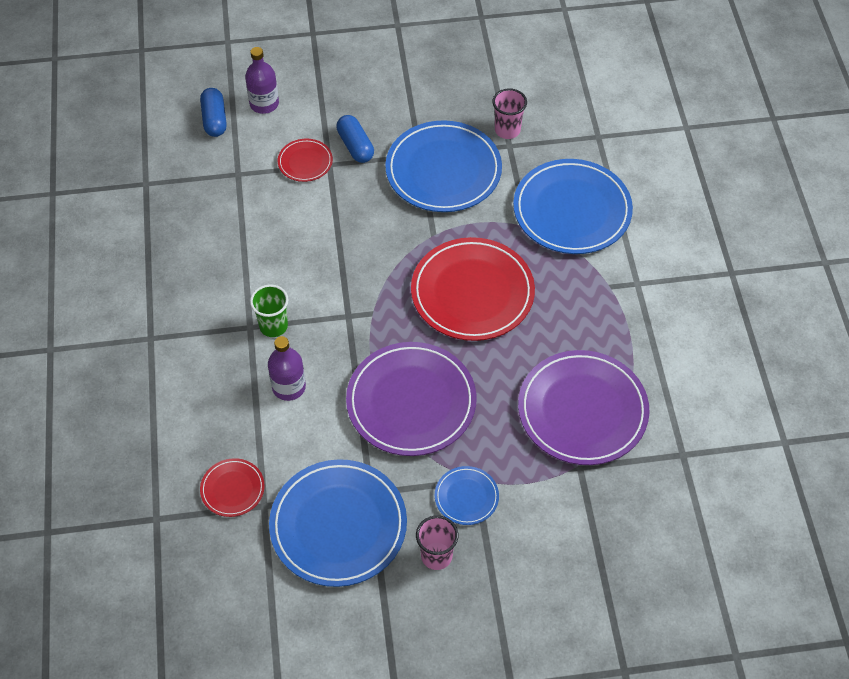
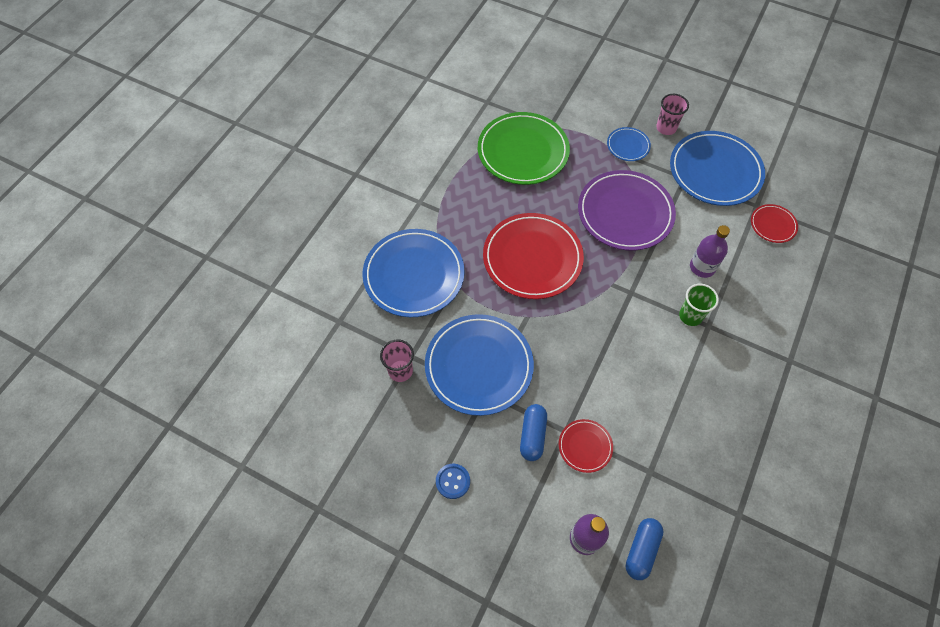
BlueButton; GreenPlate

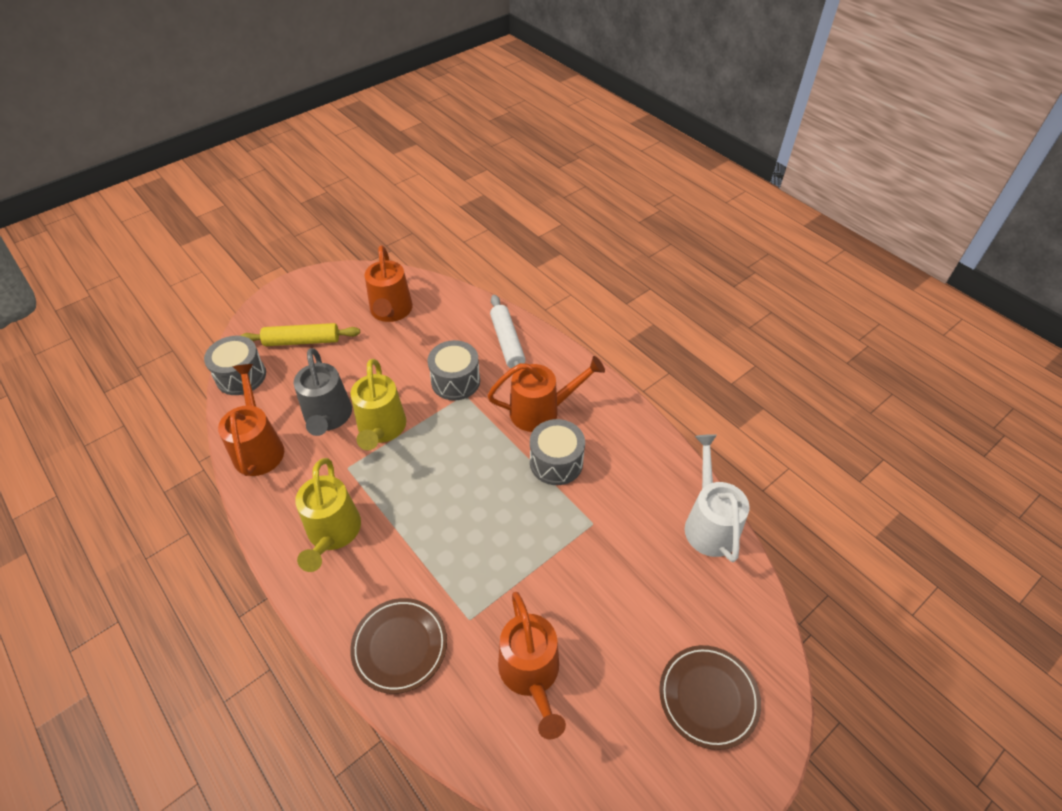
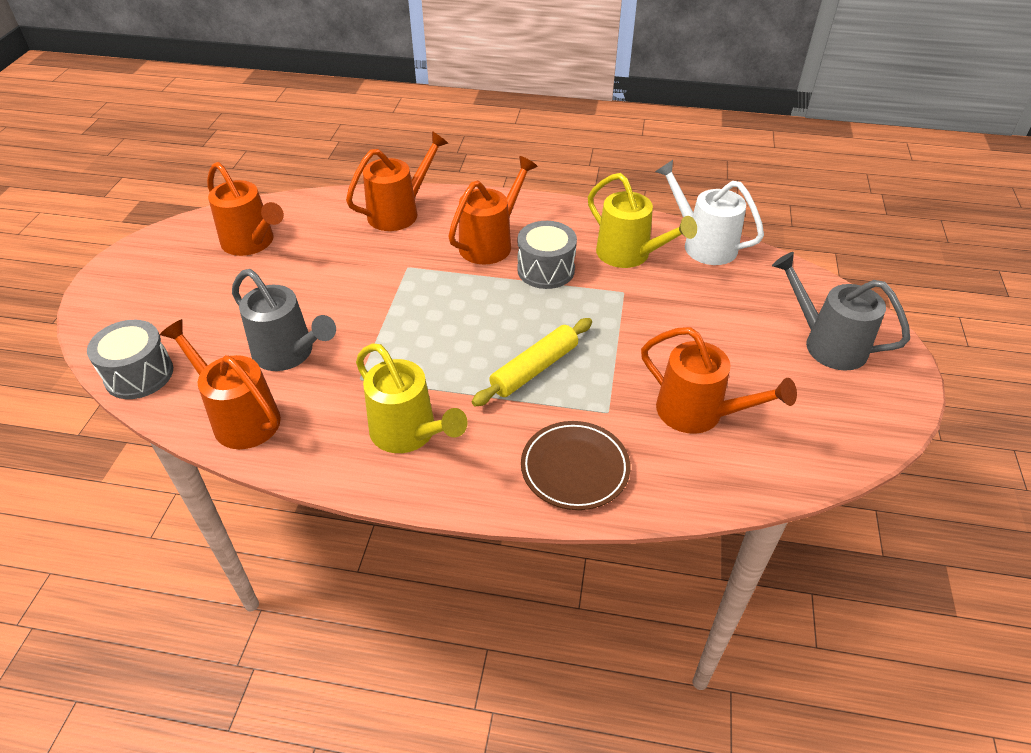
GreyDrum (2nd from left in the first image); YellowRollingPin; YellowWateringCan (2nd from left); OrangeWateringCan (3rd from left); GreyWateringCan (2nd from left)

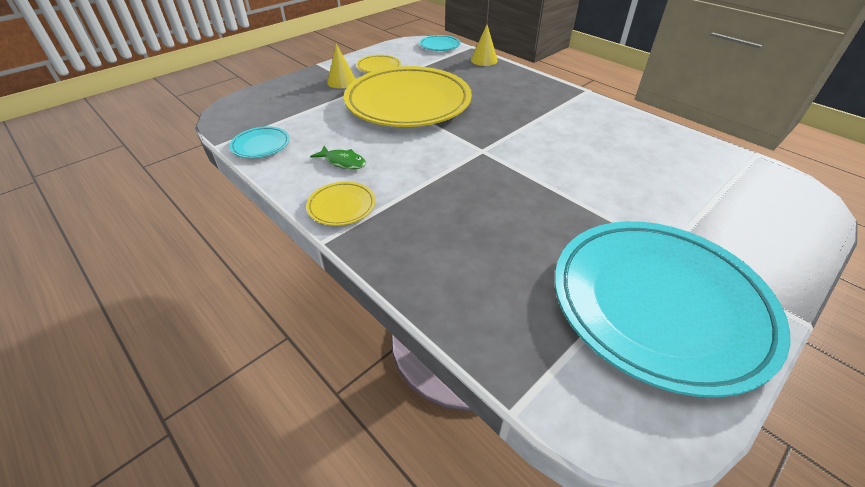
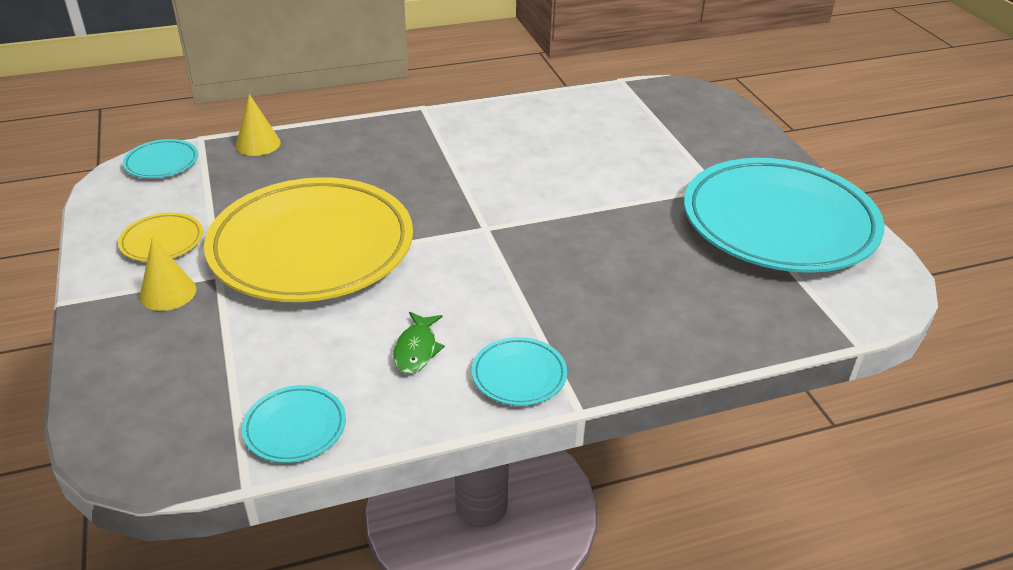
TurquoisePlate (3rd from left); GreenFish

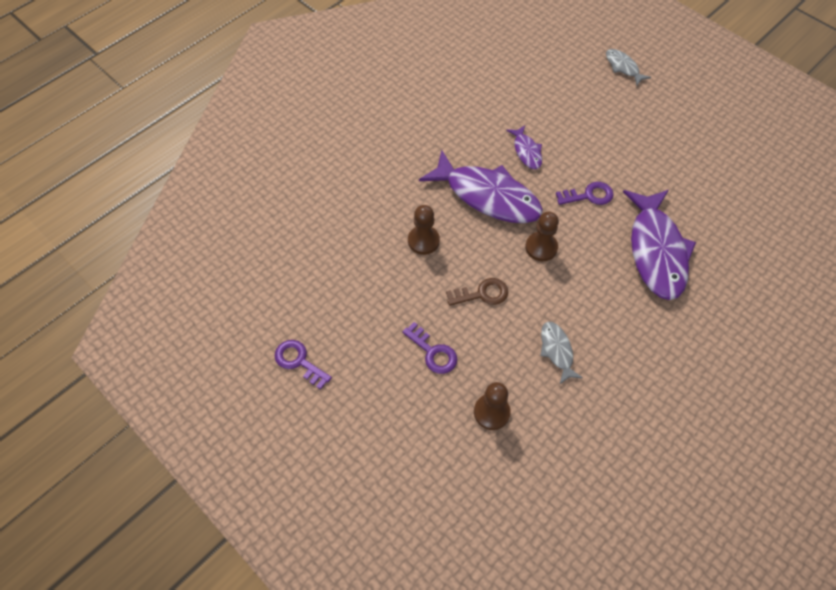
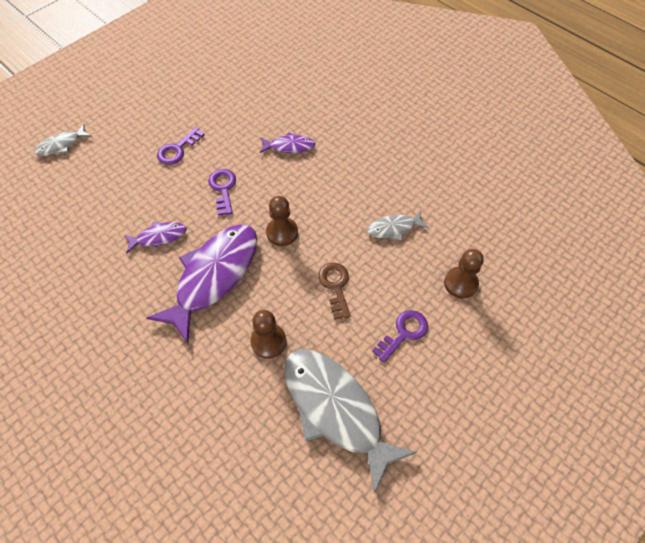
GreyFish (2nd from left); PurpleKey (1st from left); PurpleFish (3rd from left)

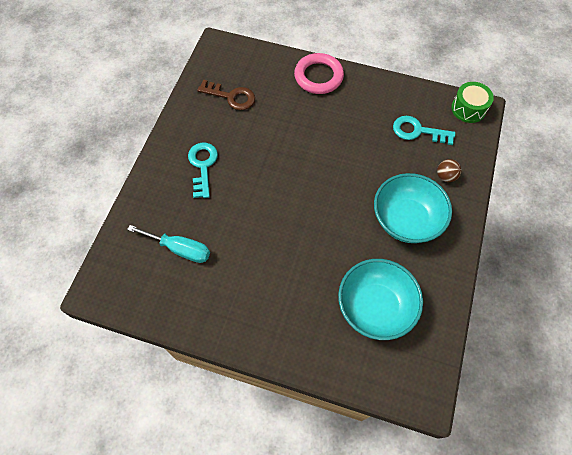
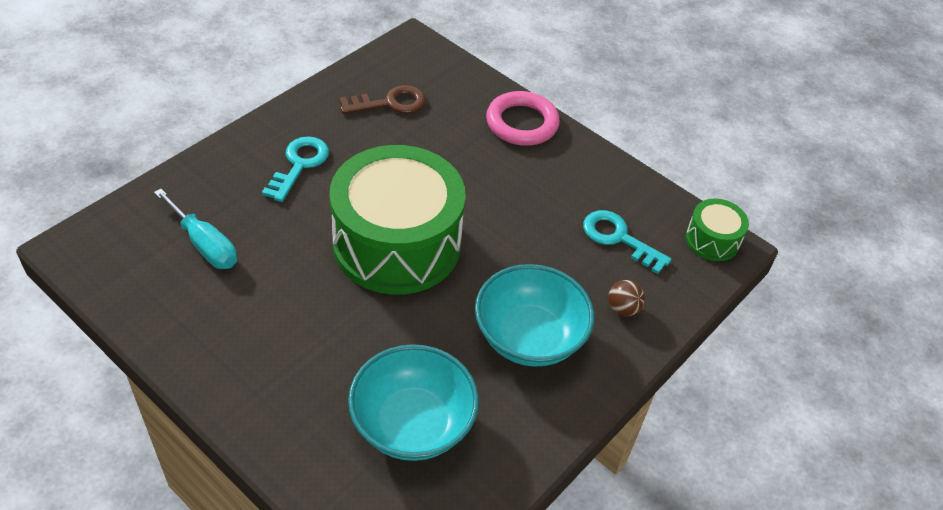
GreenDrum (1st from left); BrownKey

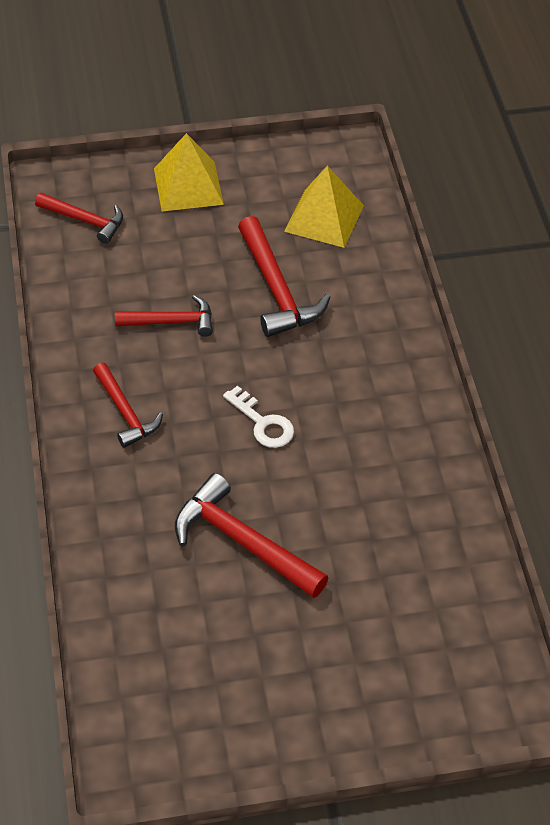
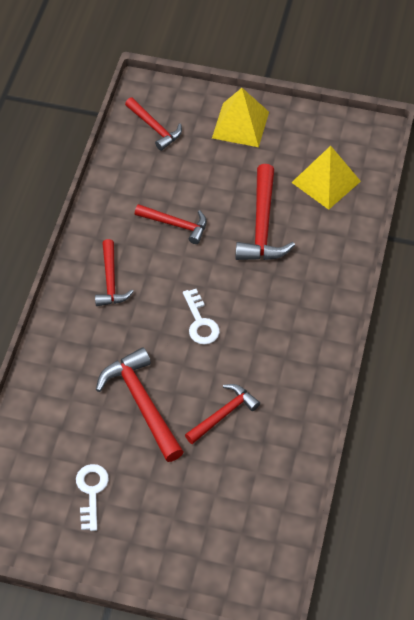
WhiteKey (1st from left); RedHammer (5th from left)

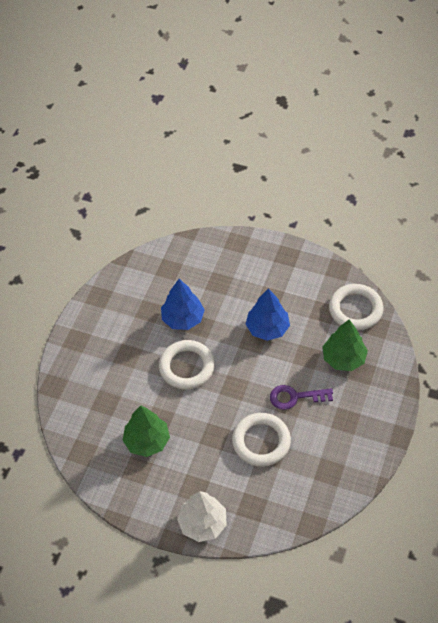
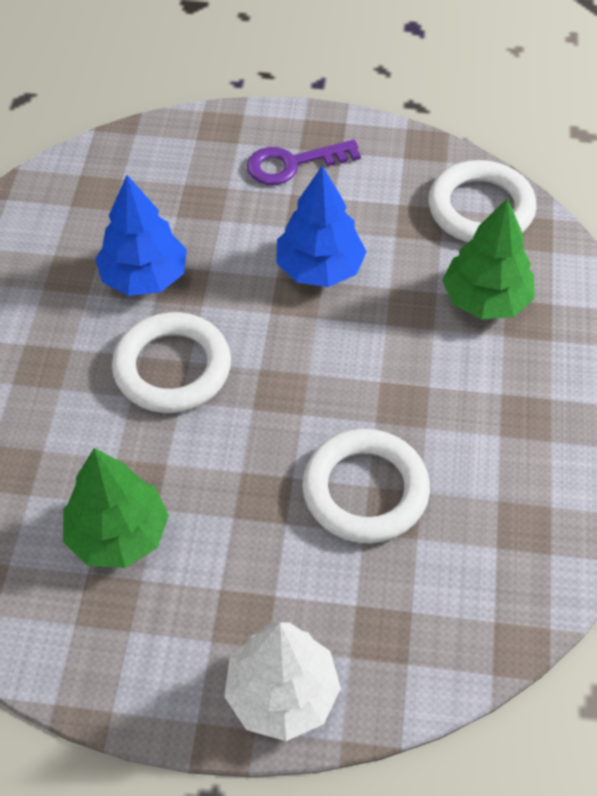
PurpleKey

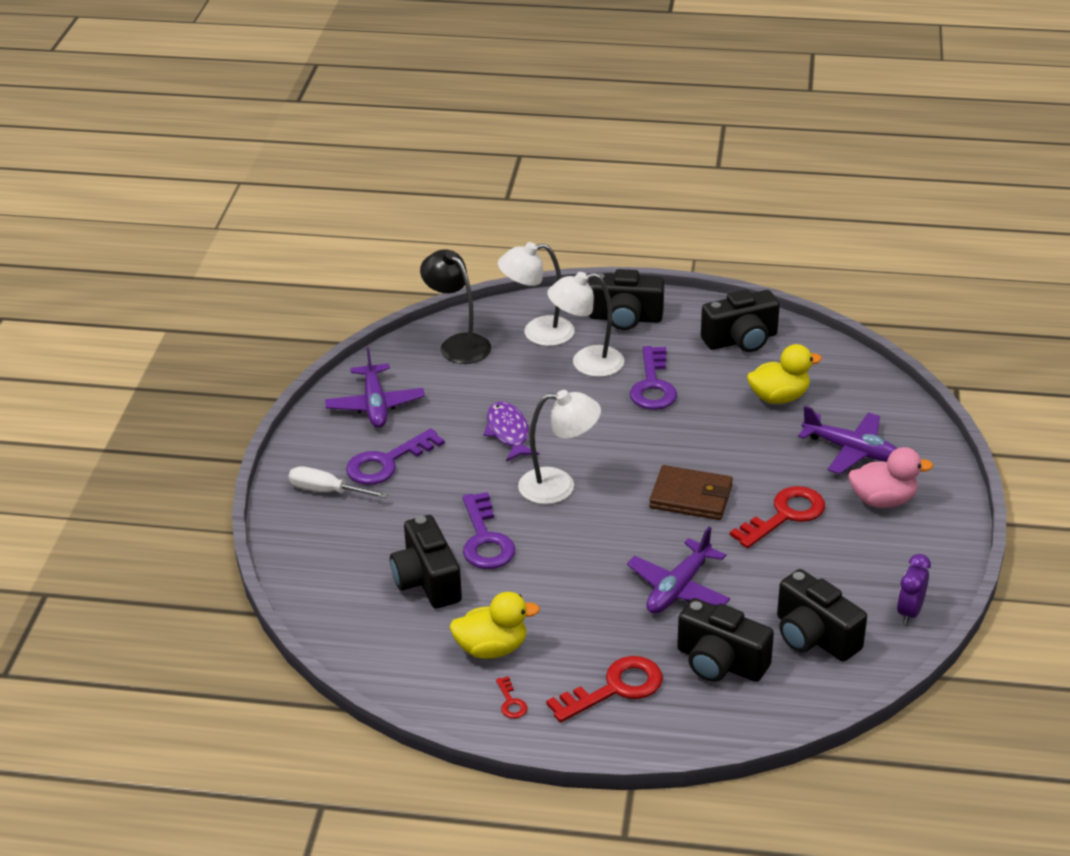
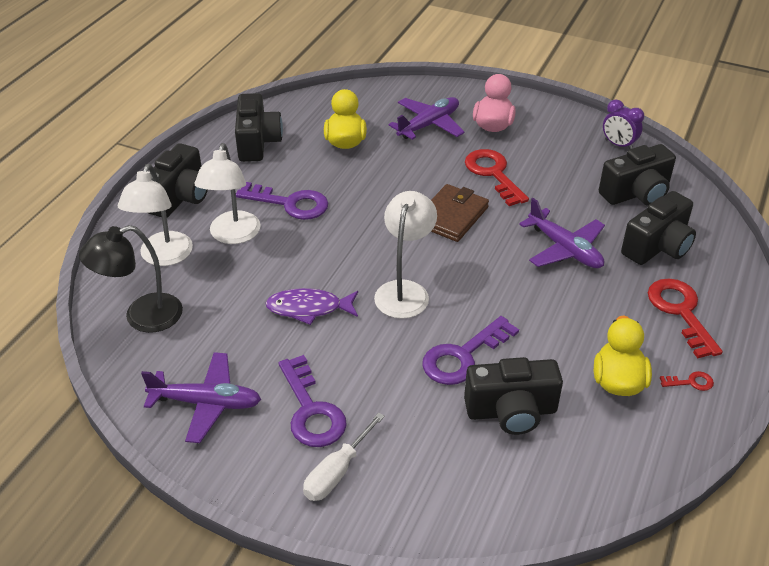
PurpleKey (3rd from left)

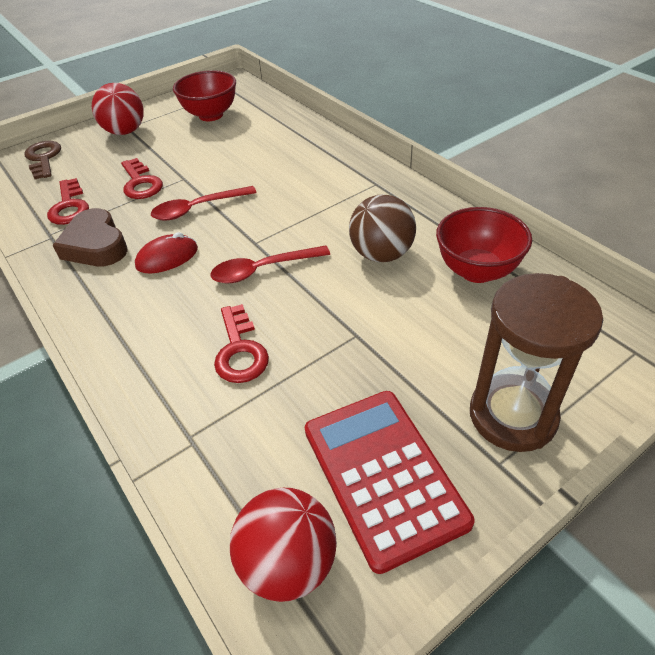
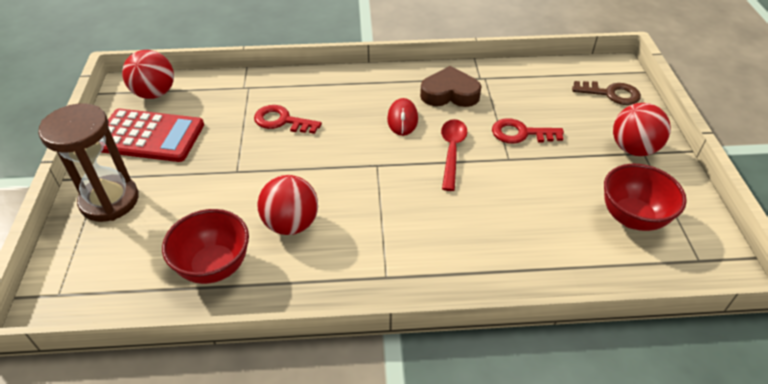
RedKey (1st from left in the first image); RedSpoon (2nd from left in the first image); RedBall (2nd from left)

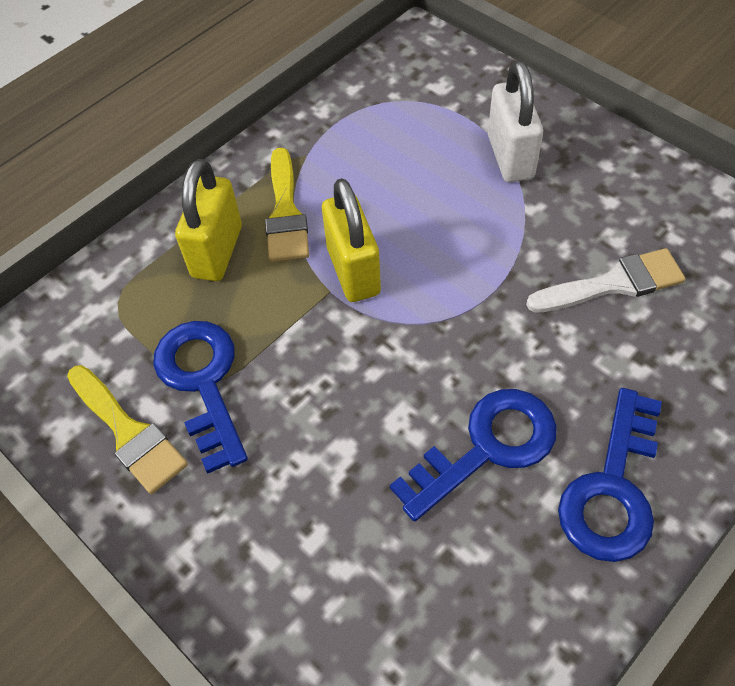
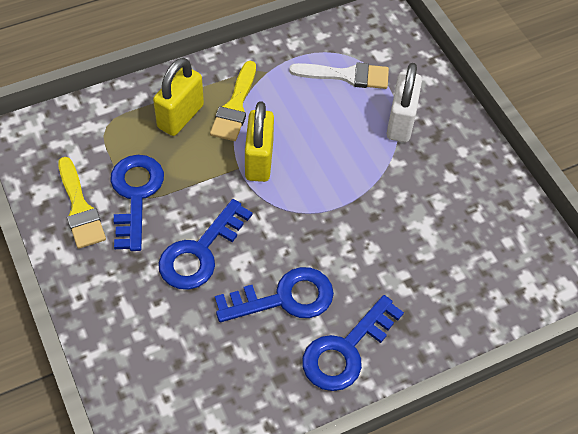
BlueKey (2nd from left); WhiteBrush

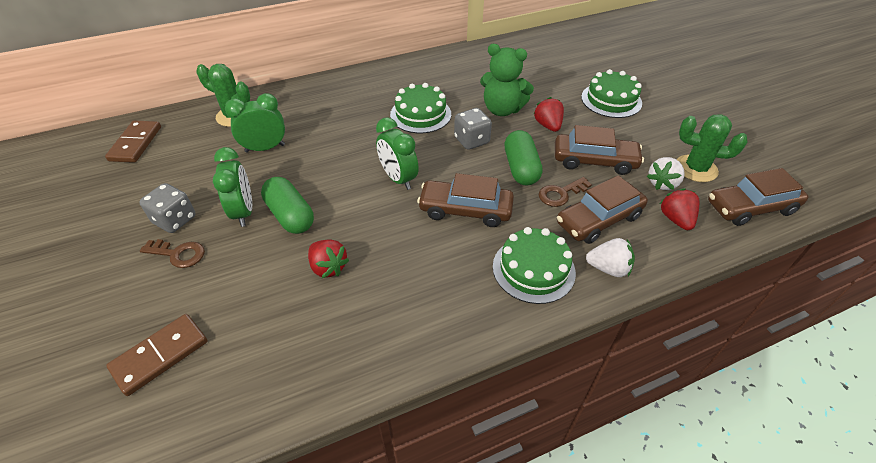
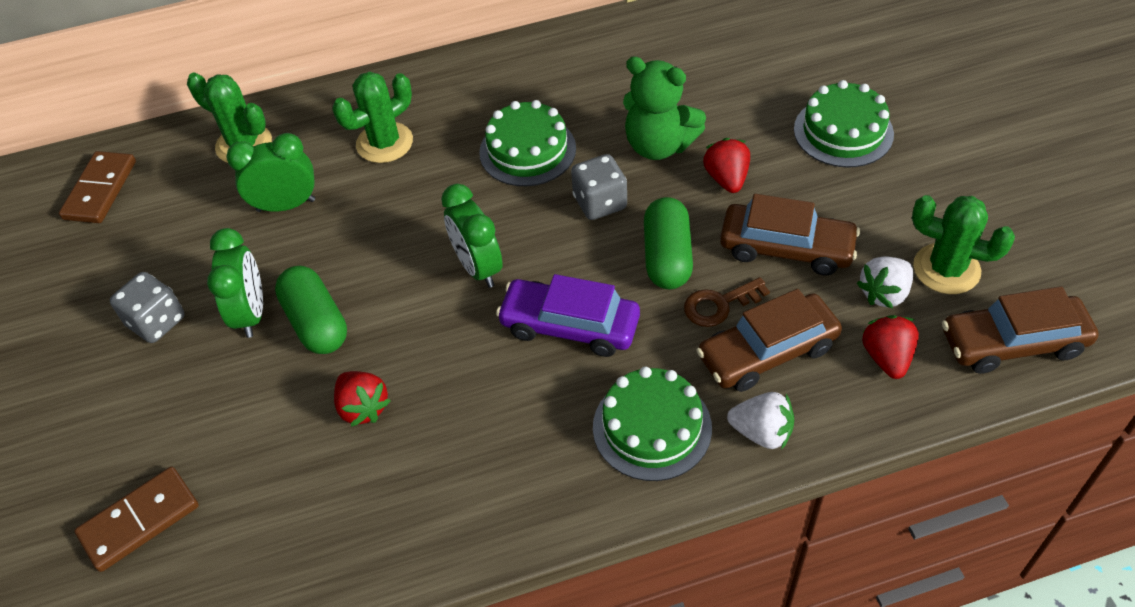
BrownKey (1st from left in the first image); GreenCactus (2nd from left); PurpleCar

